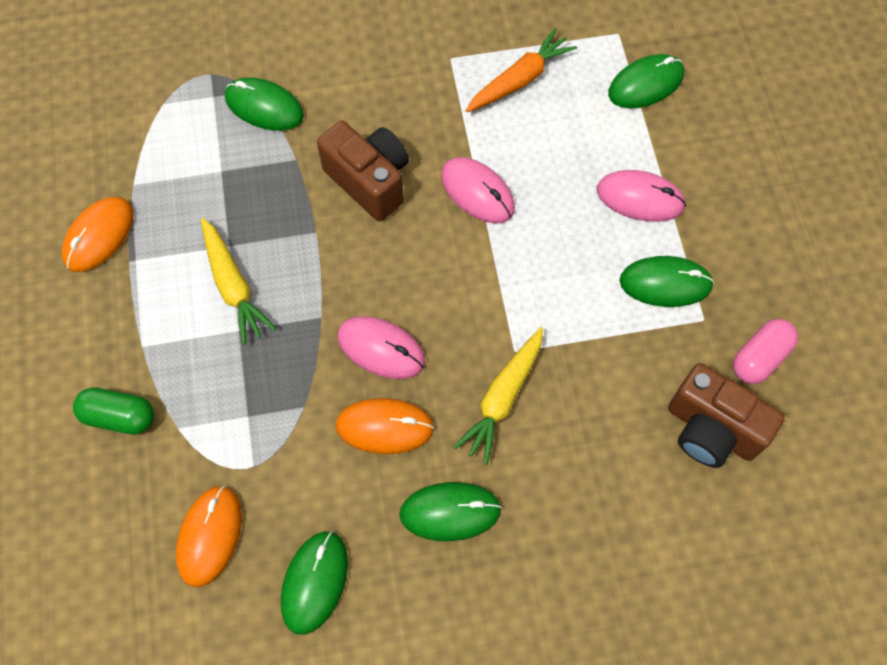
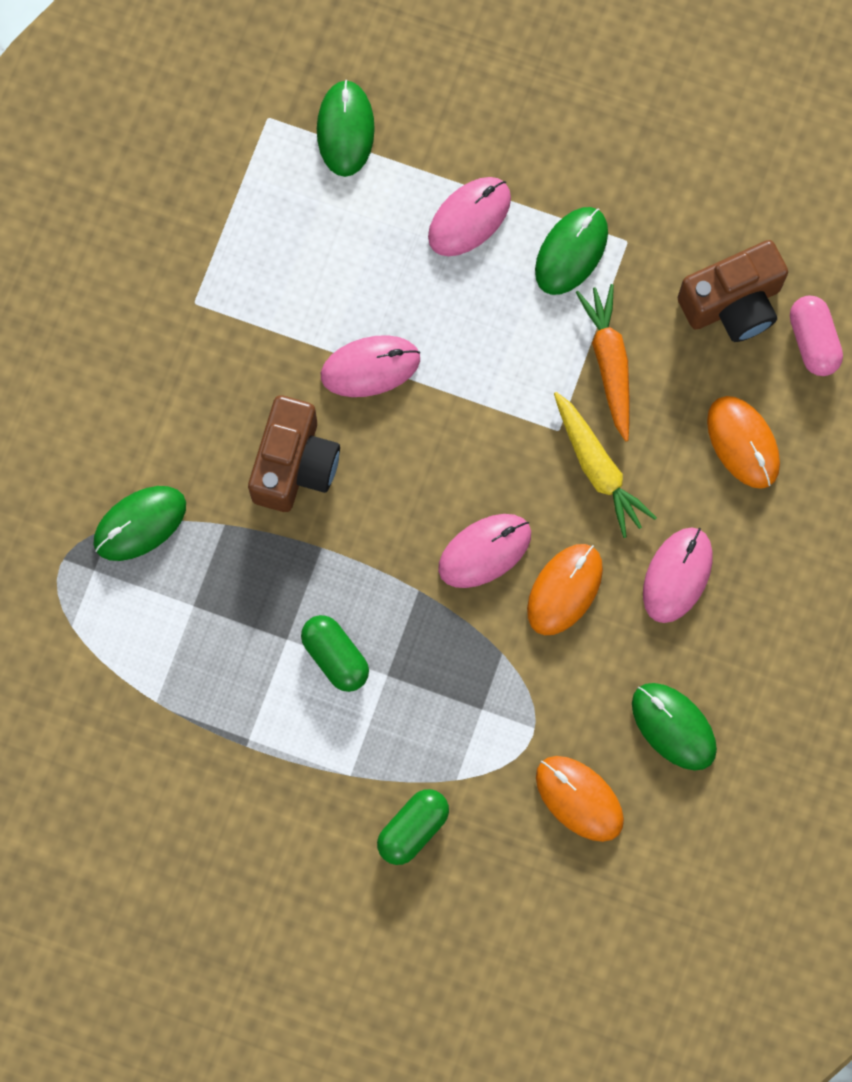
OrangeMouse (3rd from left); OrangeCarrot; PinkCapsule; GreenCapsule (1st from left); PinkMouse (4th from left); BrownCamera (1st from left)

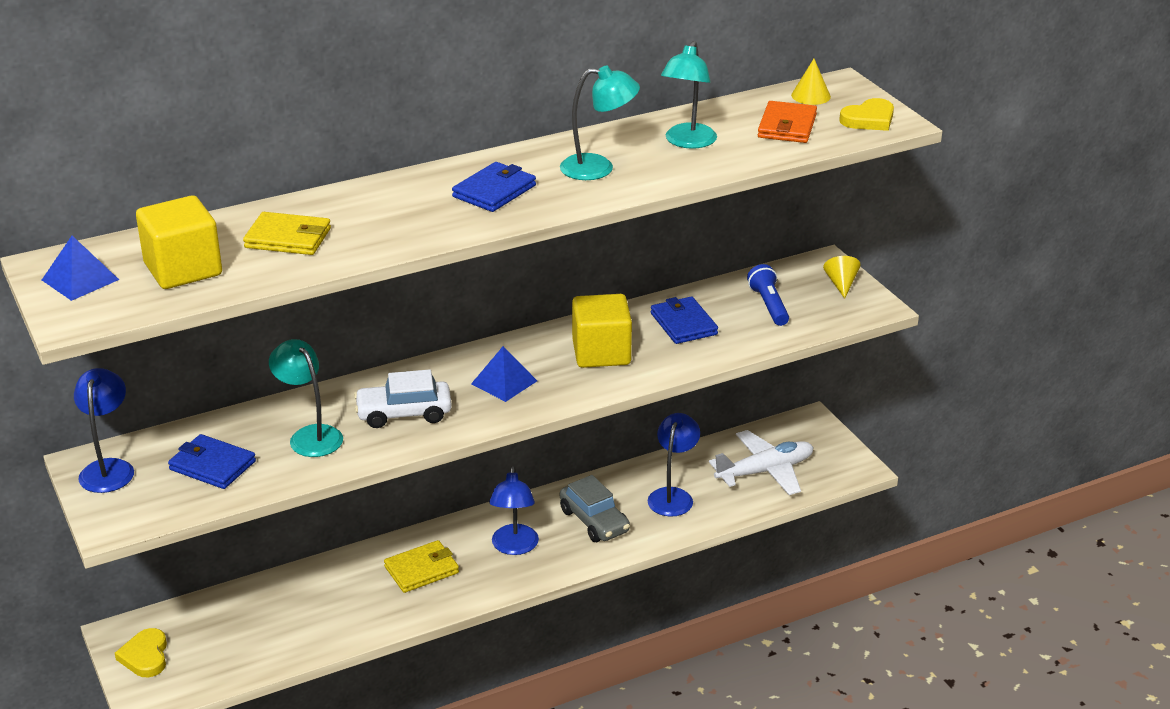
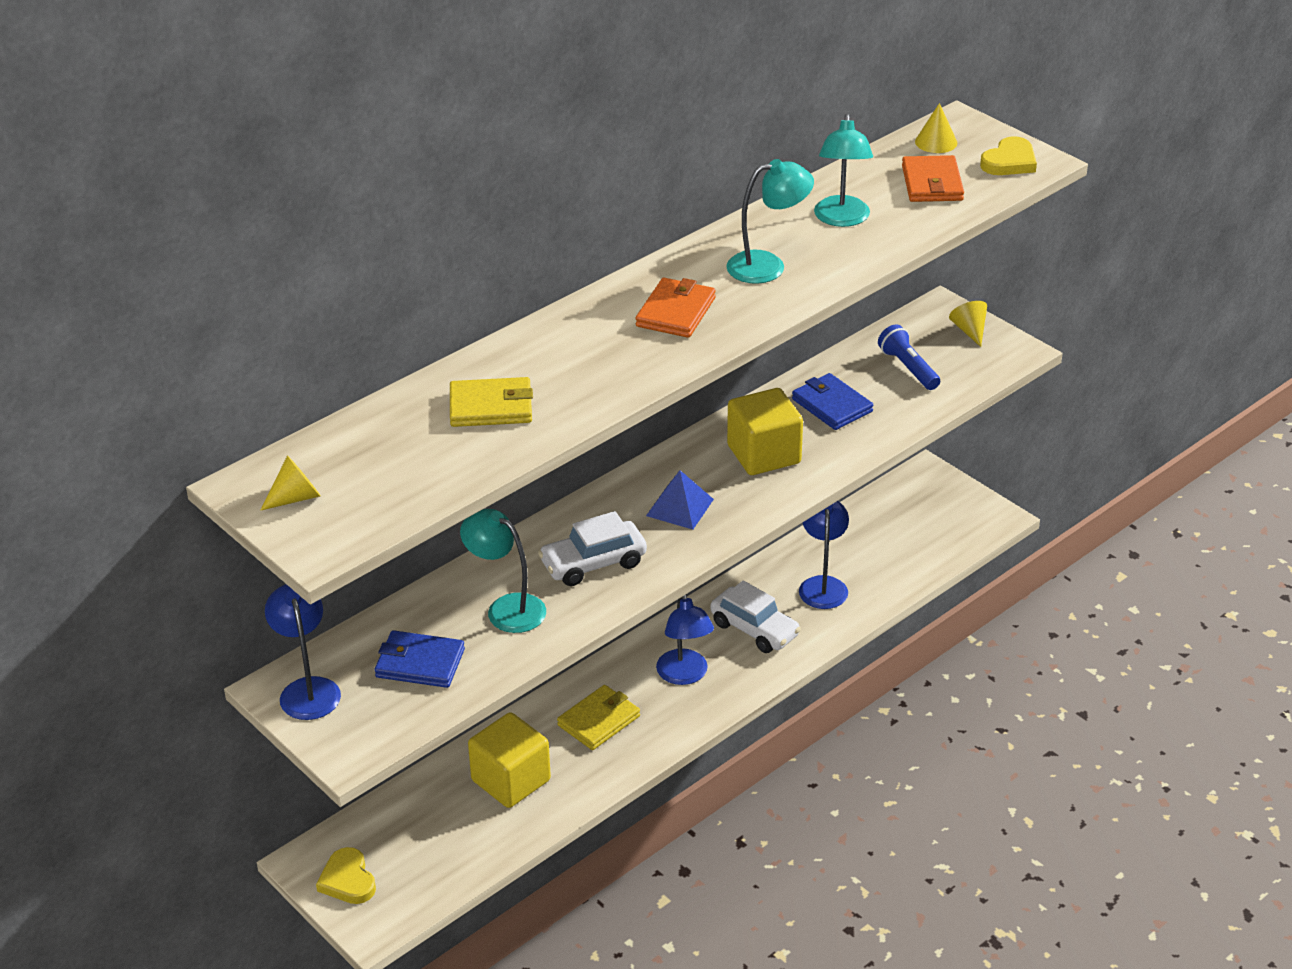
WhitePlane; YellowCube (1st from left); YellowCone (1st from left); OrangeWallet (1st from left); WhiteCar (2nd from left)

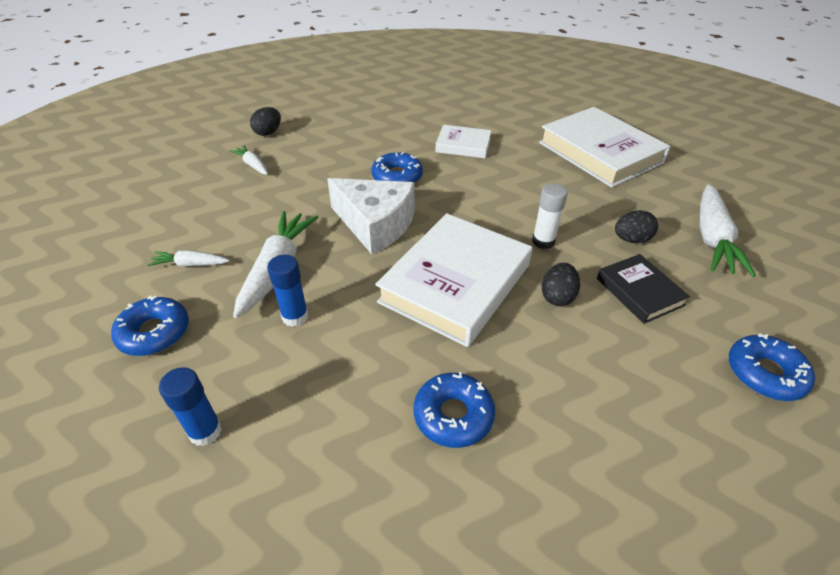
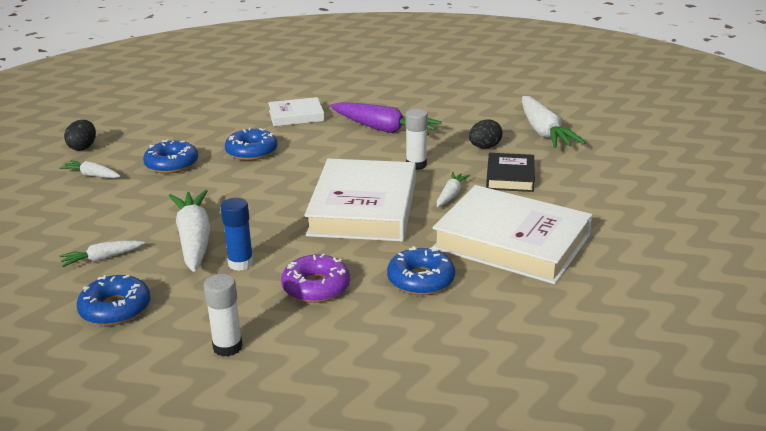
WhiteCheese; PurpleDonut; PurpleCarrot; WhiteBook (3rd from left); BlueDonut (2nd from left); WhiteCarrot (4th from left); WhiteGlueStick (1st from left); BlackBook

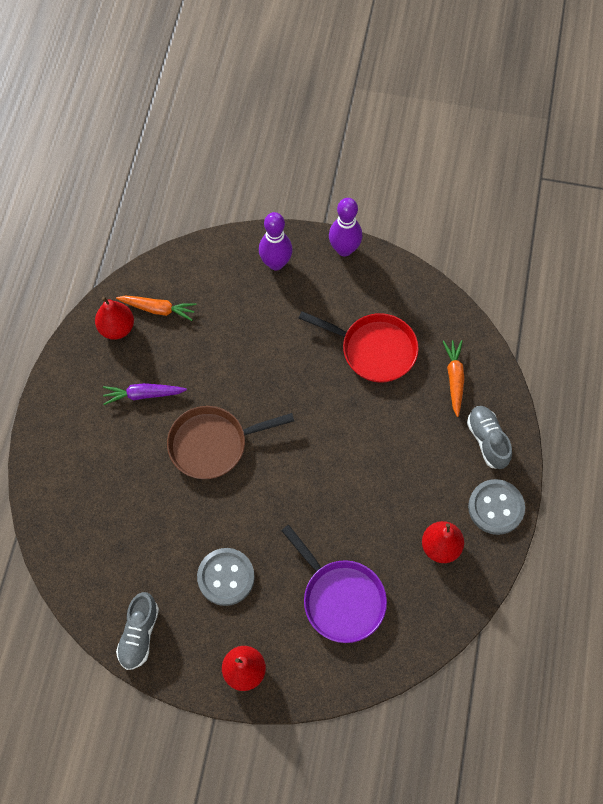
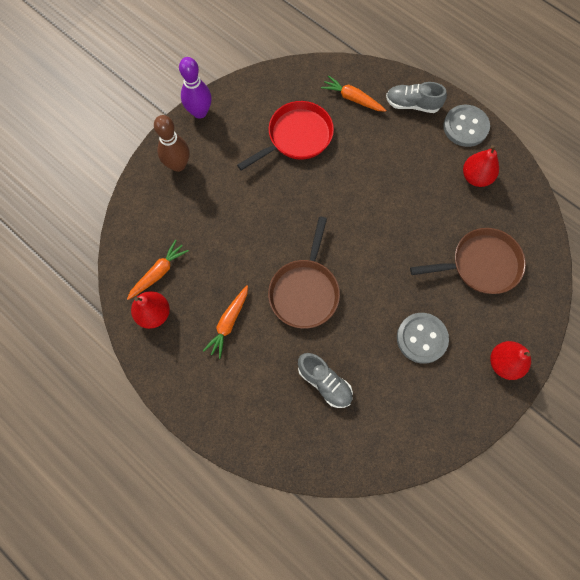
GreyShoe (1st from left); OrangeCarrot (2nd from left); BrownBowlingPin; BrownPan (2nd from left)

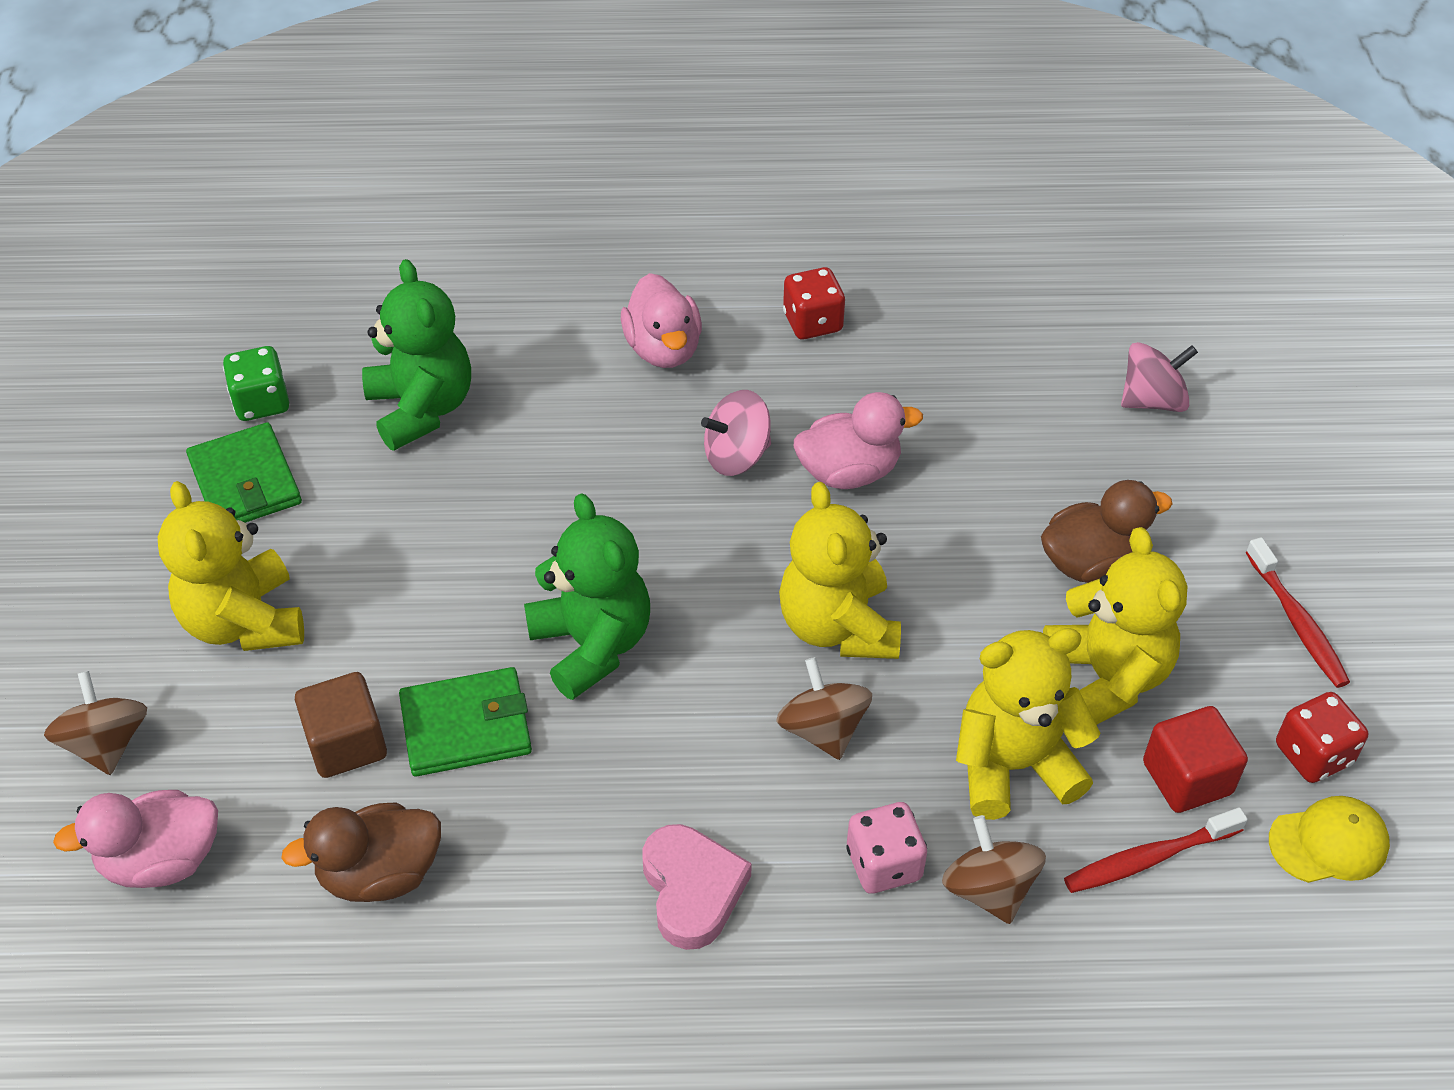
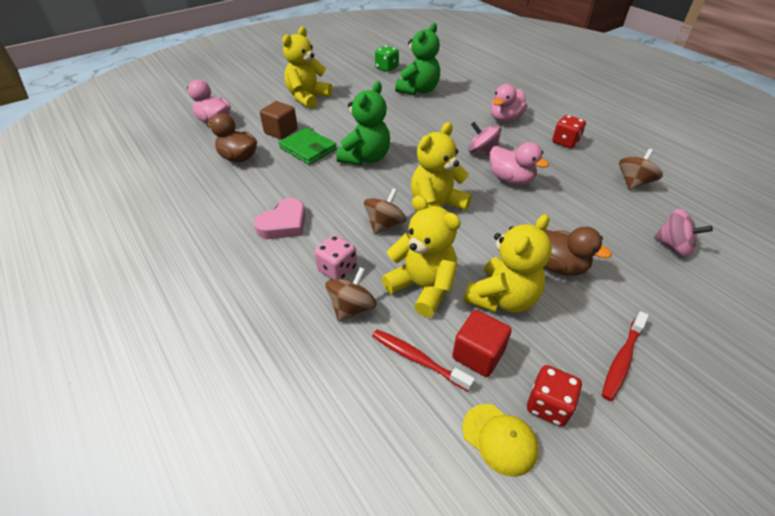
GreenWallet (1st from left in the first image); BrownSpinningTop (3rd from left)

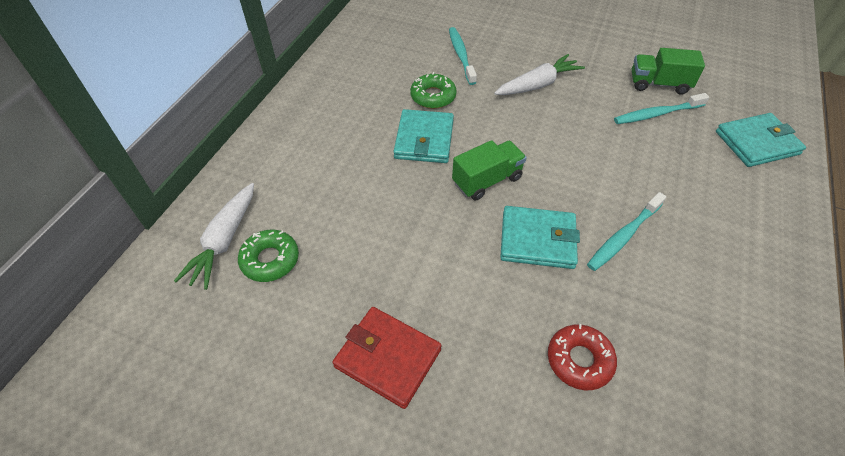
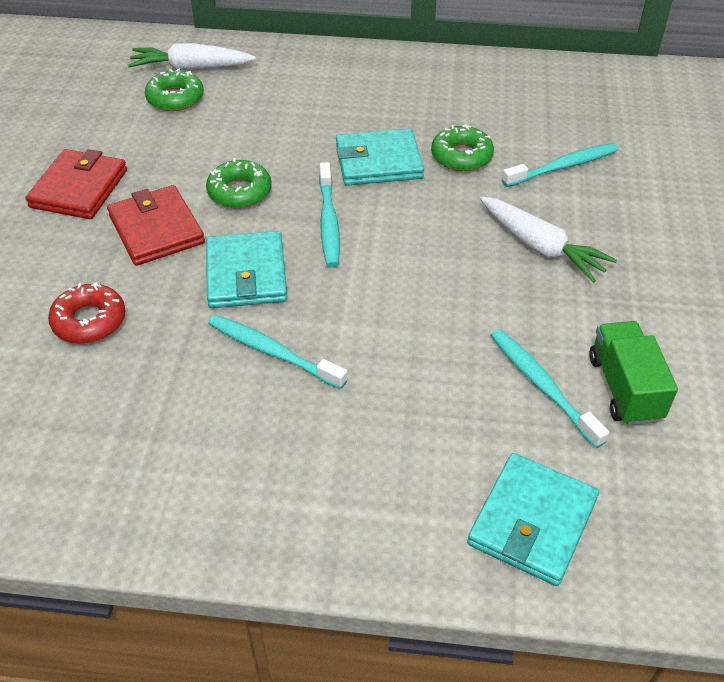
RedWallet (2nd from left); GreenDonut (2nd from left); TurquoiseToothbrush (2nd from left); TurquoiseWallet (3rd from left)

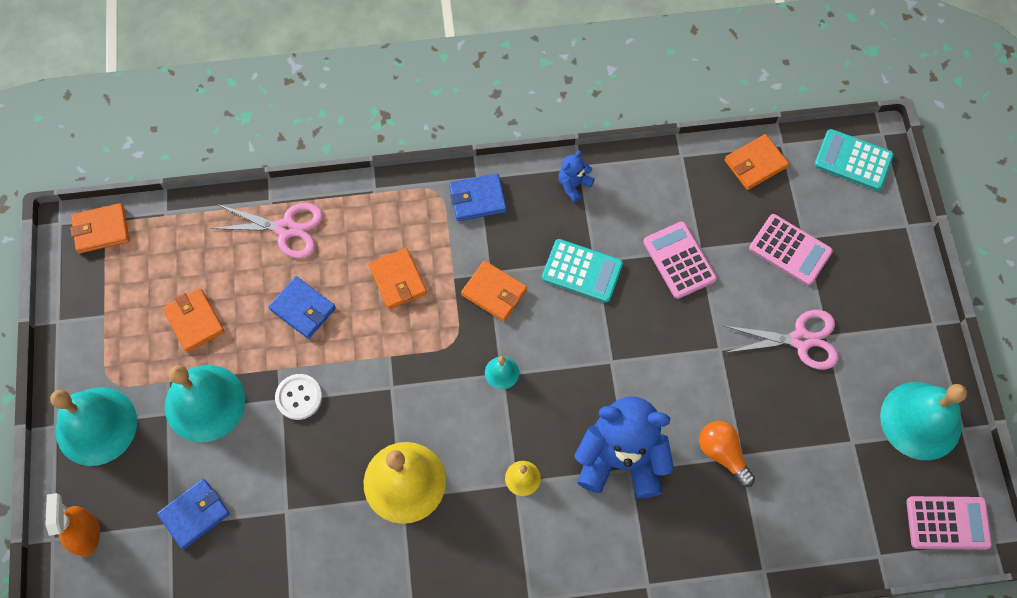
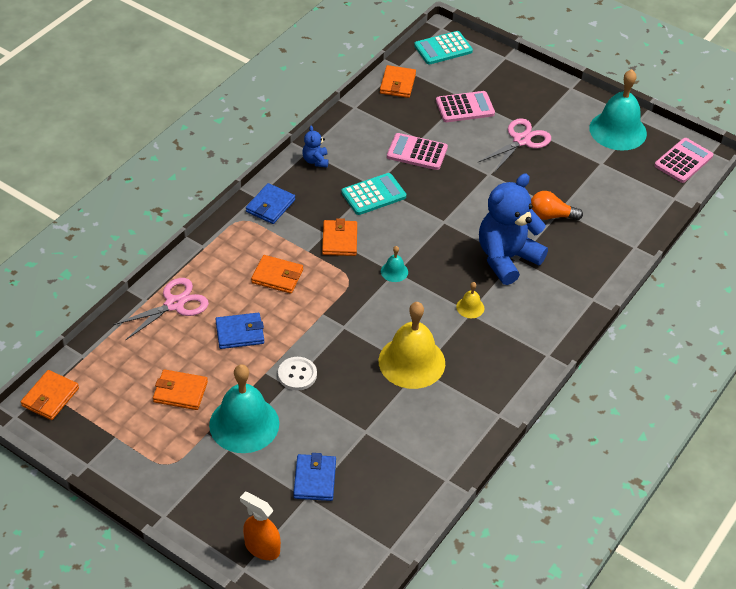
TurquoiseBell (1st from left in the first image); OrangeWallet (4th from left)

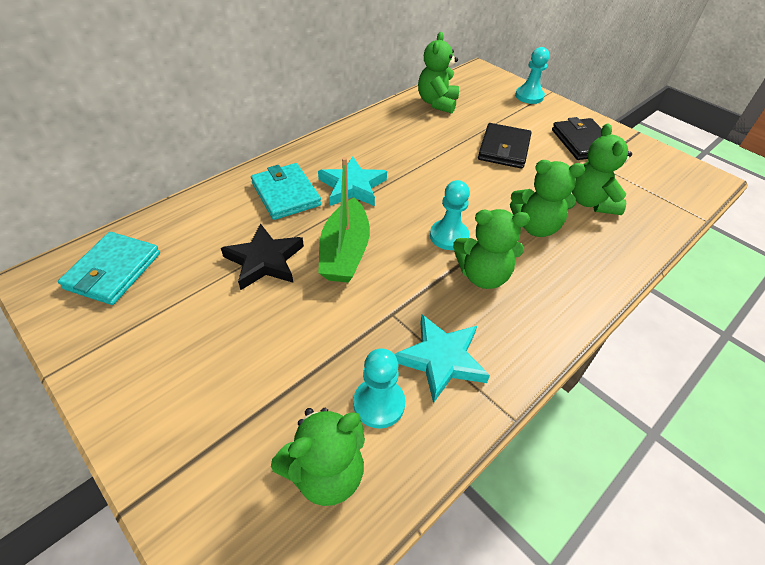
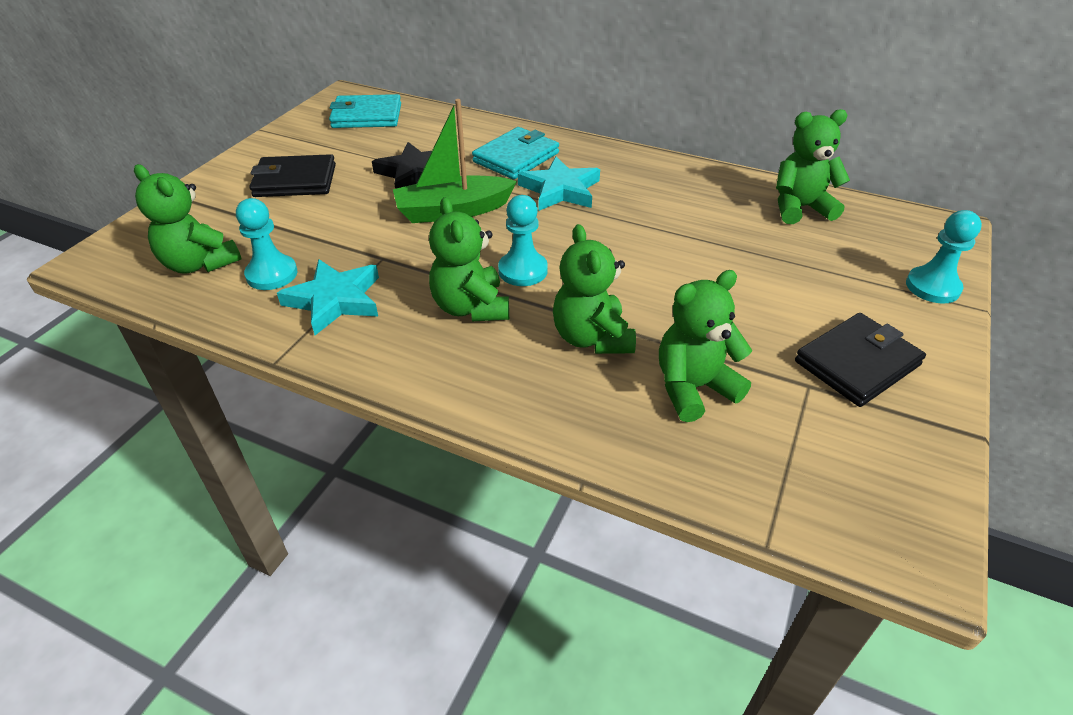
BlackWallet (1st from left)

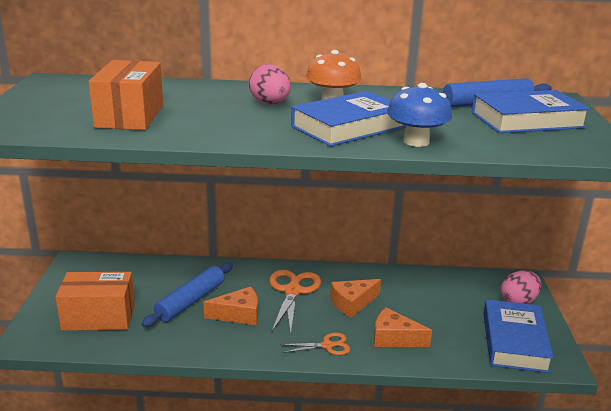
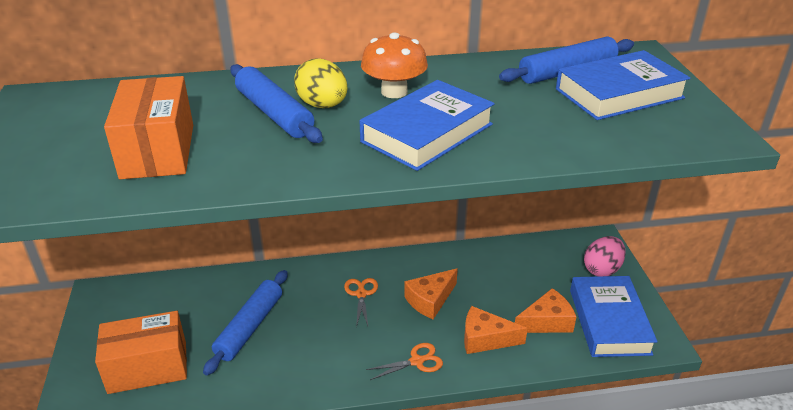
BlueMushroom; BlueRollingPin (2nd from left); OrangeCheese (3rd from left); YellowEgg; OrangeScissors (1st from left)

